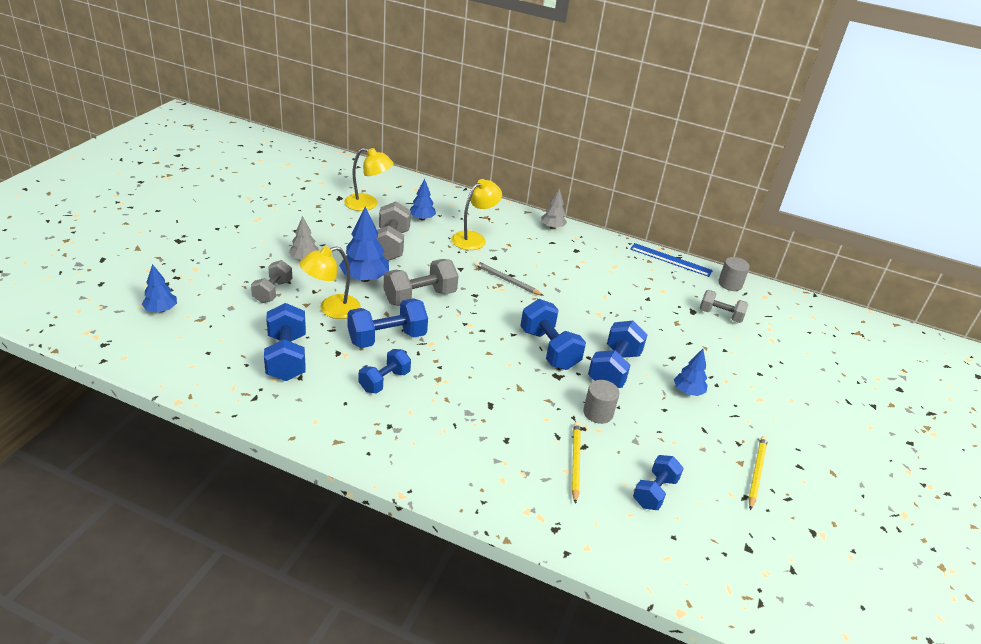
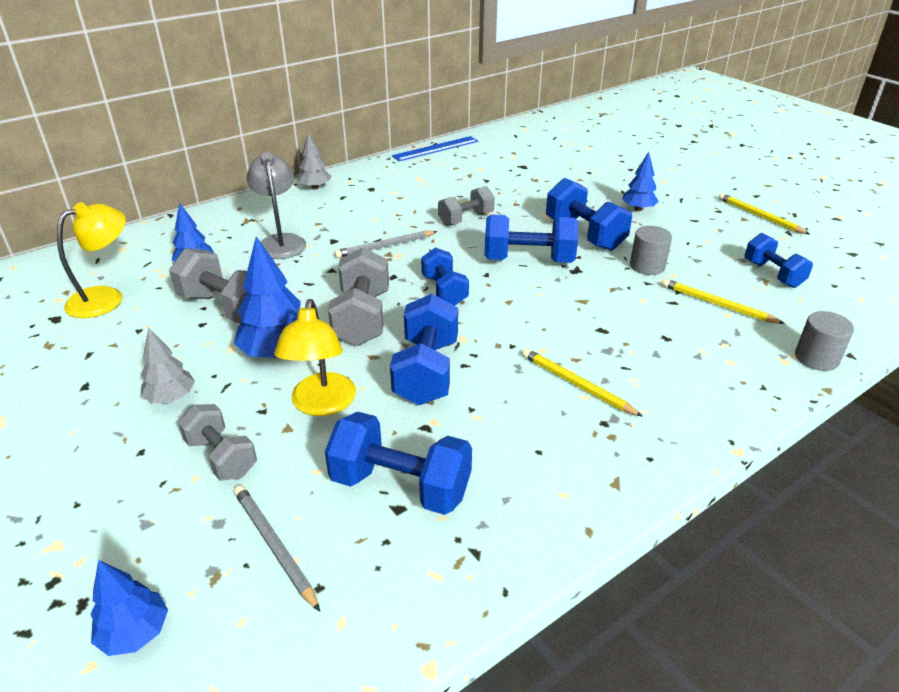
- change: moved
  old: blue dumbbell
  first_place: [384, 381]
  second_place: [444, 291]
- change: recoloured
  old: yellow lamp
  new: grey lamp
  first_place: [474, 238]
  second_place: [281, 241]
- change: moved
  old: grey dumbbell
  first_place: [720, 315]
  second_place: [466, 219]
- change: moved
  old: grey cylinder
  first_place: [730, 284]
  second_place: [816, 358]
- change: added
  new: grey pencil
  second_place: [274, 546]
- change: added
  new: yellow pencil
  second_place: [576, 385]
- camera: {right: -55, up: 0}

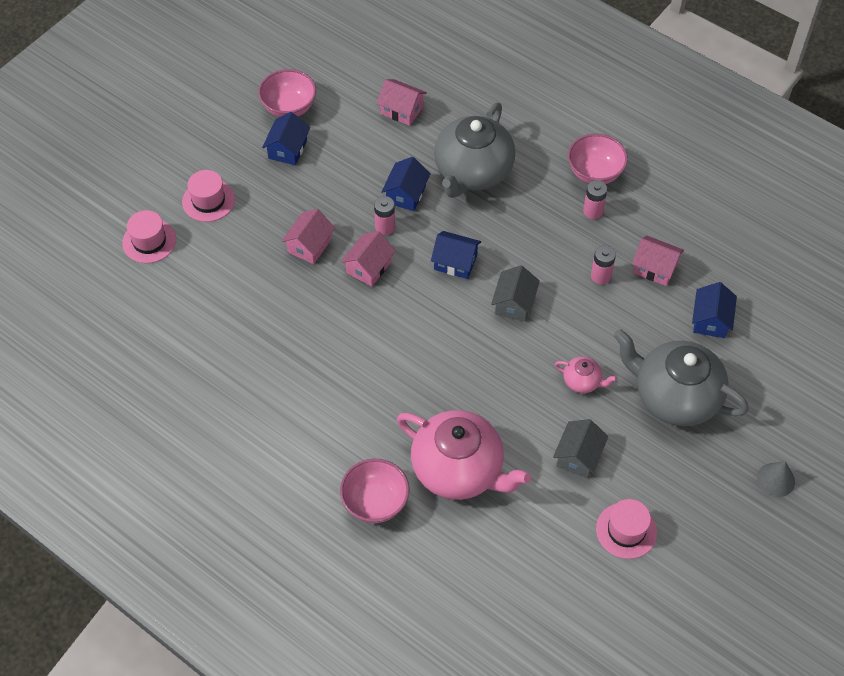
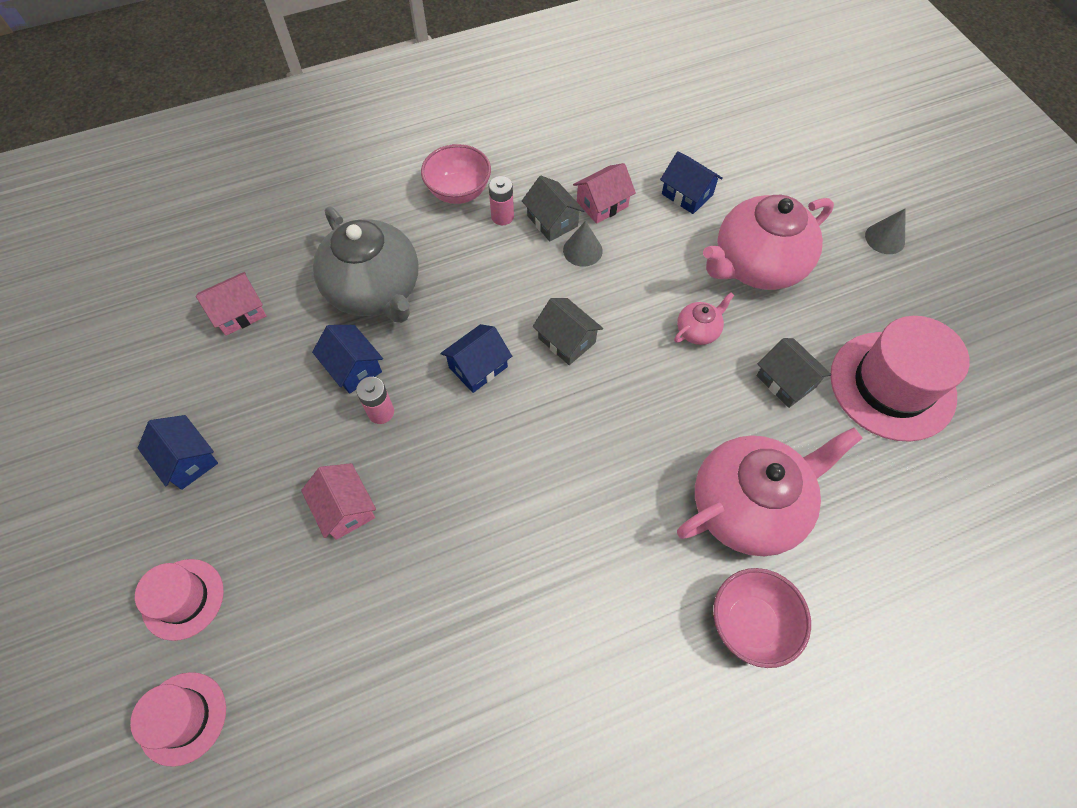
- change: removed
  old: pink bowl
  first_place: [289, 108]
- change: removed
  old: pink house
  first_place: [369, 267]
- change: replaced
  old: pink battery
  new: grey cone
  first_place: [600, 276]
  second_place: [582, 250]
- change: resized
  old: pink hat
  first_place: [626, 530]
  second_place: [892, 385]
  factor: 1.78
- change: recoloured
  old: grey teapot
  new: pink teapot
  first_place: [675, 397]
  second_place: [757, 265]
- change: added
  new: grey house
  second_place: [552, 221]
- camera: {right: -60, up: 5}

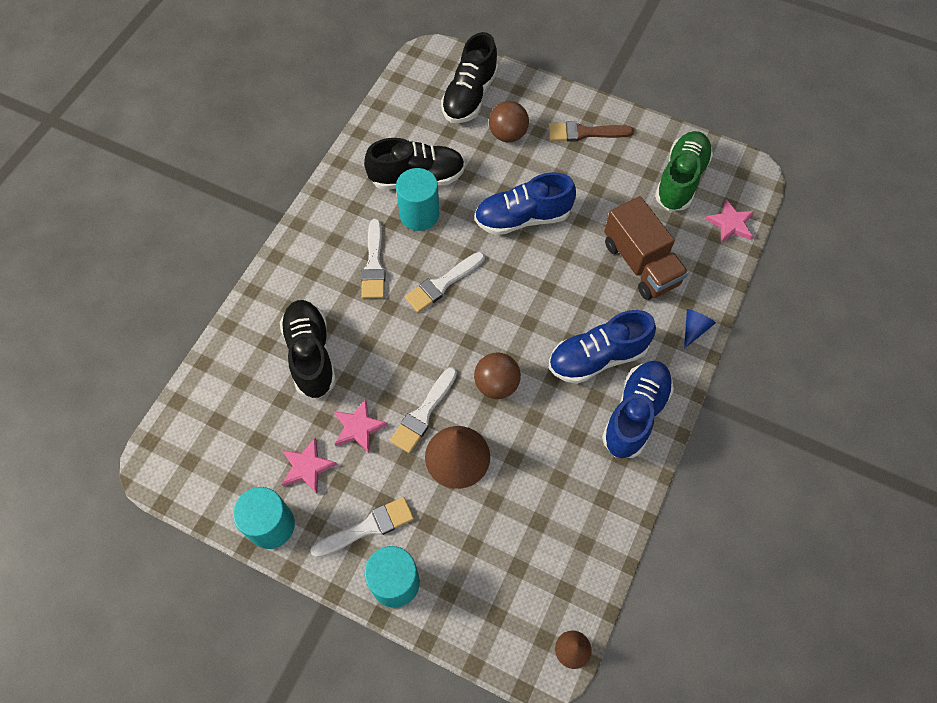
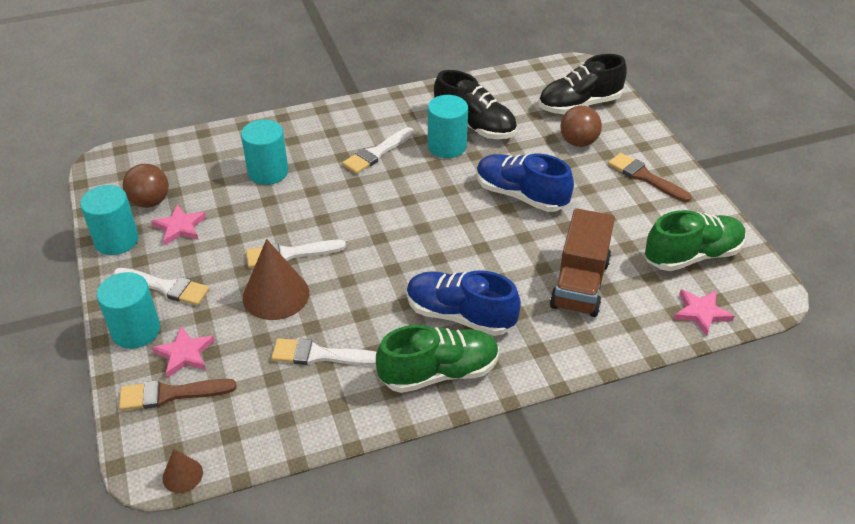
- change: replaced
  old: black shoe
  new: turquoise cylinder
  first_place: [311, 355]
  second_place: [268, 172]
- change: moved
  old: pink star
  first_place: [358, 427]
  second_place: [184, 354]
- change: moved
  old: white brush
  first_place: [442, 284]
  second_place: [320, 355]
- change: moved
  old: brown ball
  first_place: [496, 384]
  second_place: [150, 202]
- change: recoloured
  old: blue shoe
  new: green shoe
  first_place: [635, 414]
  second_place: [439, 373]
- change: removed
  old: blue cone
  first_place: [694, 329]
- change: added
  new: brown brush
  second_place: [170, 394]
- camera: {right: 45, up: -20}

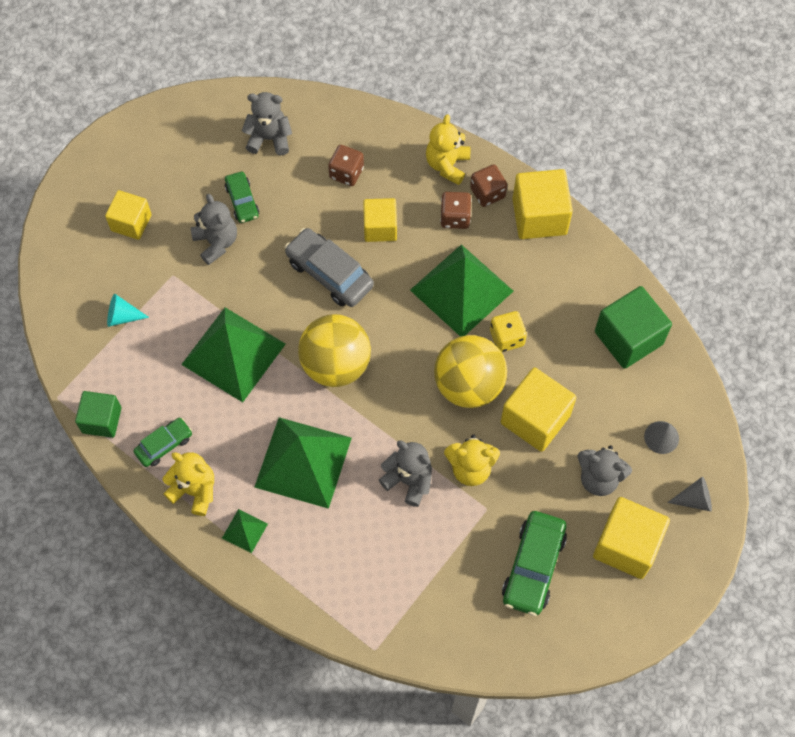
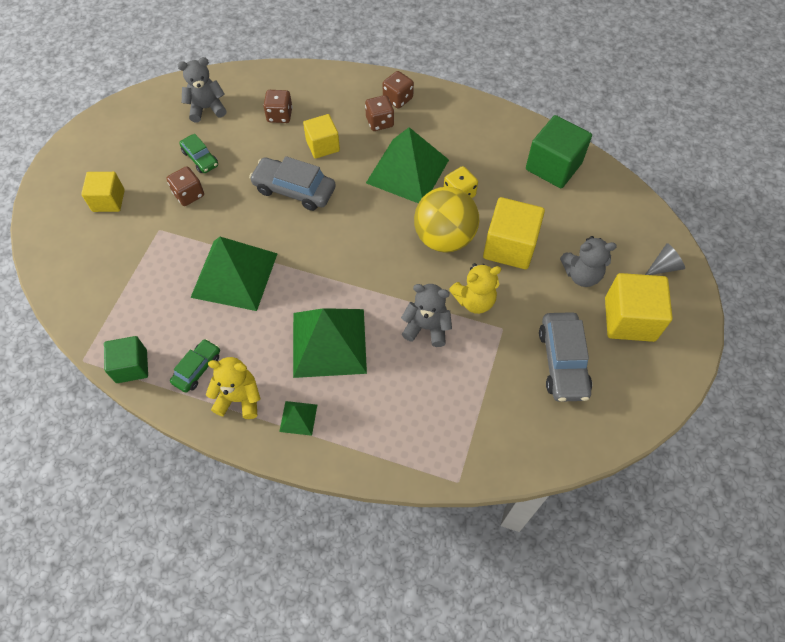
- change: removed
  old: turquoise cone
  first_place: [122, 316]
- change: replaced
  old: grey teddy bear
  new: brown dice
  first_place: [216, 242]
  second_place: [189, 194]
- change: removed
  old: yellow ball
  first_place: [336, 364]
- change: removed
  old: yellow teddy bear
  first_place: [447, 165]
- change: recoloured
  old: green car
  new: grey car
  first_place: [533, 566]
  second_place: [562, 362]
- change: removed
  old: yellow cube
  first_place: [539, 216]
- change: removed
  old: grey cone
  first_place: [661, 437]
- camera: {right: -20, up: -5}

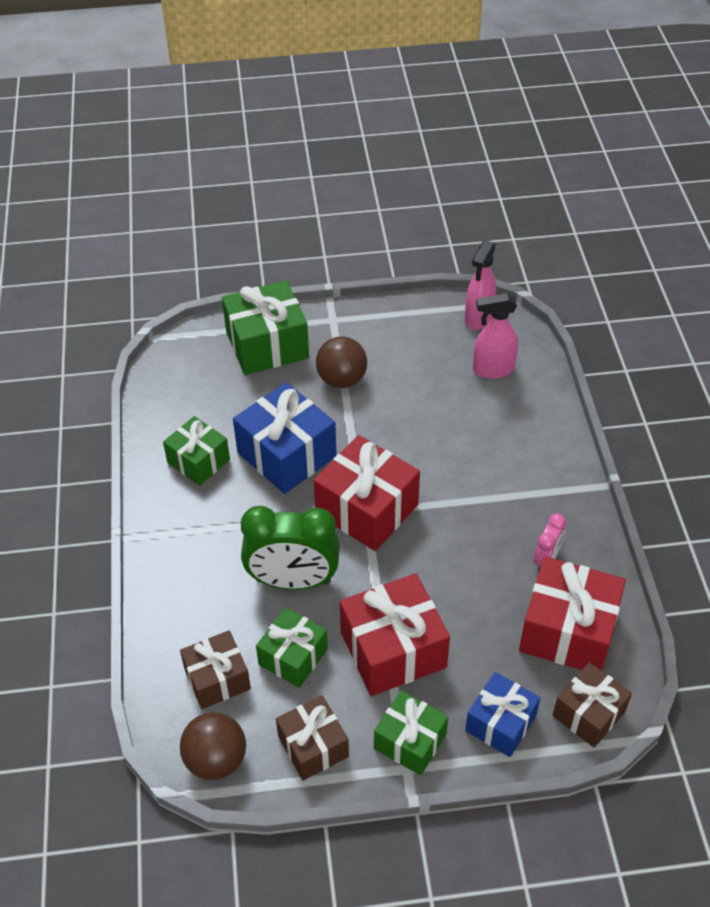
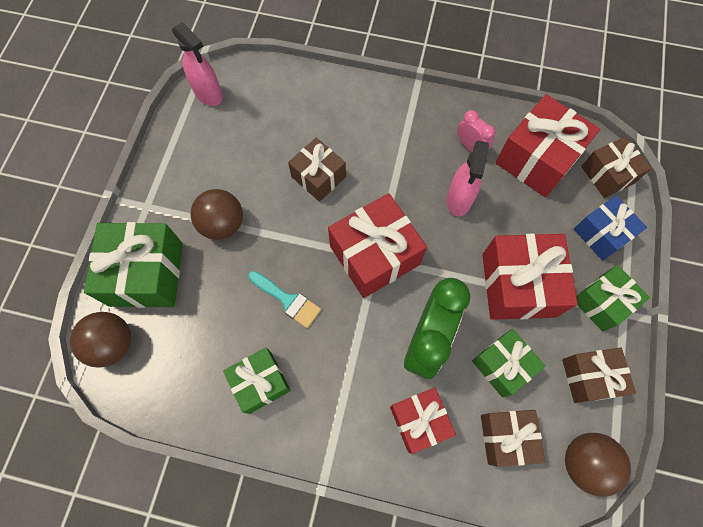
- change: replaced
  old: blue gift
  new: turquoise brush
  first_place: [286, 454]
  second_place: [287, 300]
- change: moved
  old: pink spray bottle
  first_place: [492, 369]
  second_place: [459, 200]
- change: added
  new: brown ball
  second_place: [113, 344]
- change: added
  new: brown gift
  second_place: [318, 177]
- change: added
  new: red gift
  second_place: [419, 421]
- camera: {right: -70, up: 20}

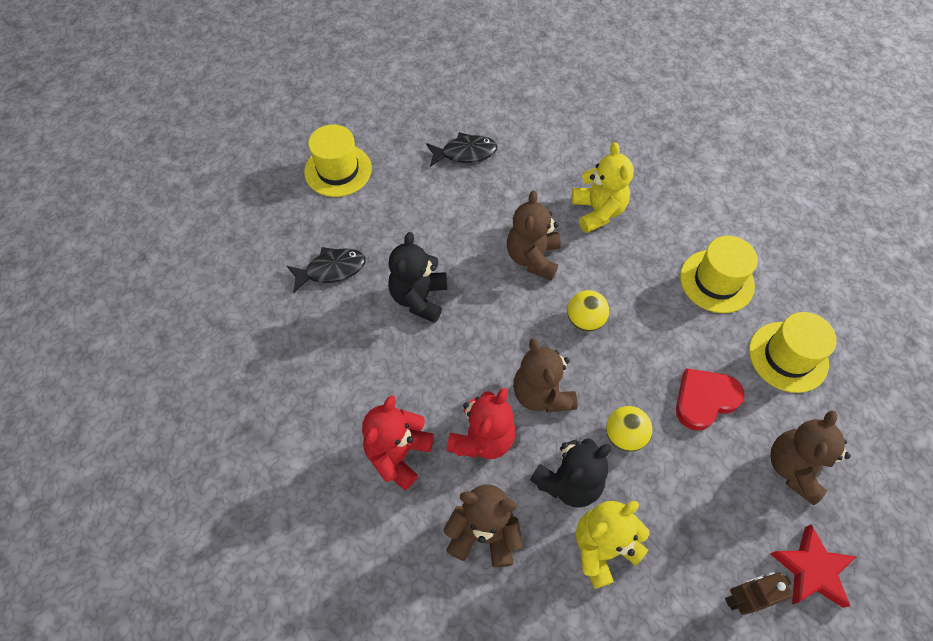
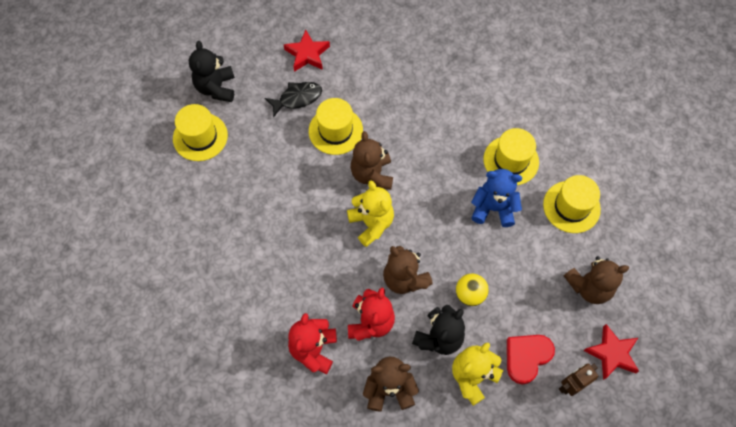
- change: removed
  old: black fish
  first_place: [331, 270]
- change: moved
  old: black teddy bear
  first_place: [419, 298]
  second_place: [216, 88]
- change: removed
  old: yellow ball
  first_place: [585, 320]
- change: moved
  old: yellow teddy bear
  first_place: [598, 211]
  second_place: [371, 223]
- change: moved
  old: red heart
  first_place: [704, 399]
  second_place: [526, 357]
- change: turned
  old: brown teddy bear
  first_place: [794, 467]
  second_place: [589, 287]
  degrees: -120
- change: added
  new: red star
  second_place: [307, 54]
- change: added
  new: yellow hat
  second_place: [335, 130]
- change: added
  new: blue teddy bear
  second_place: [493, 208]
- camera: {right: -15, up: 5}

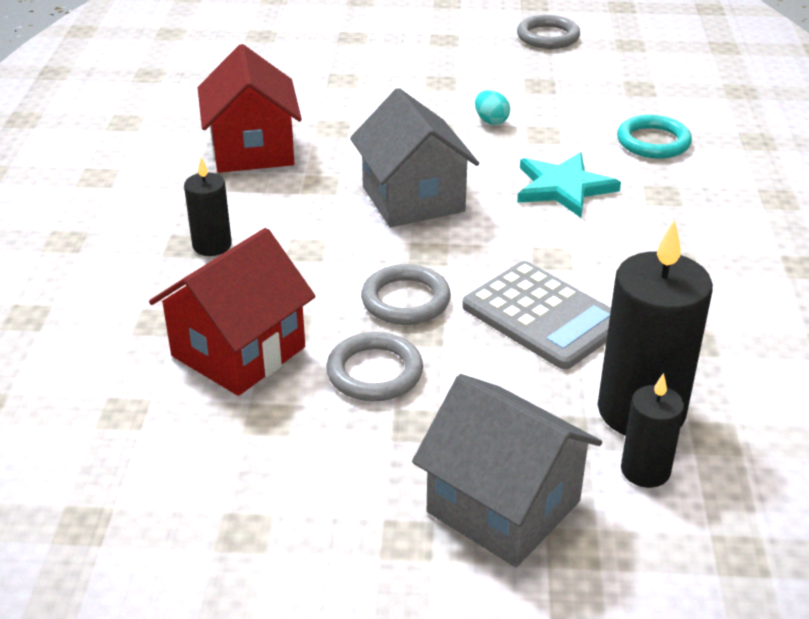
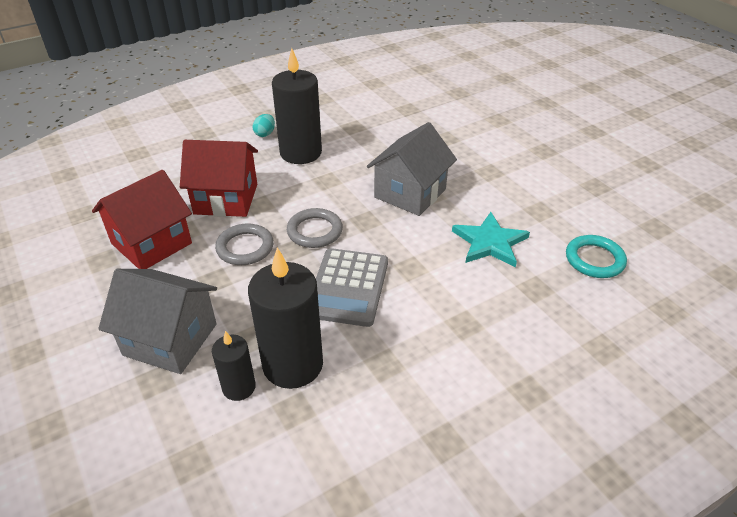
- change: resized
  old: black candle
  first_place: [212, 245]
  second_place: [300, 153]
  factor: 1.88
- change: moved
  old: red house
  first_place: [252, 150]
  second_place: [151, 243]
- change: turned
  old: grey house
  first_place: [503, 507]
  second_place: [170, 339]
  degrees: -75
- change: moved
  old: turquoise egg
  first_place: [491, 121]
  second_place: [265, 134]
- change: removed
  old: grey ring
  first_place: [548, 37]
- camera: {right: 55, up: 5}

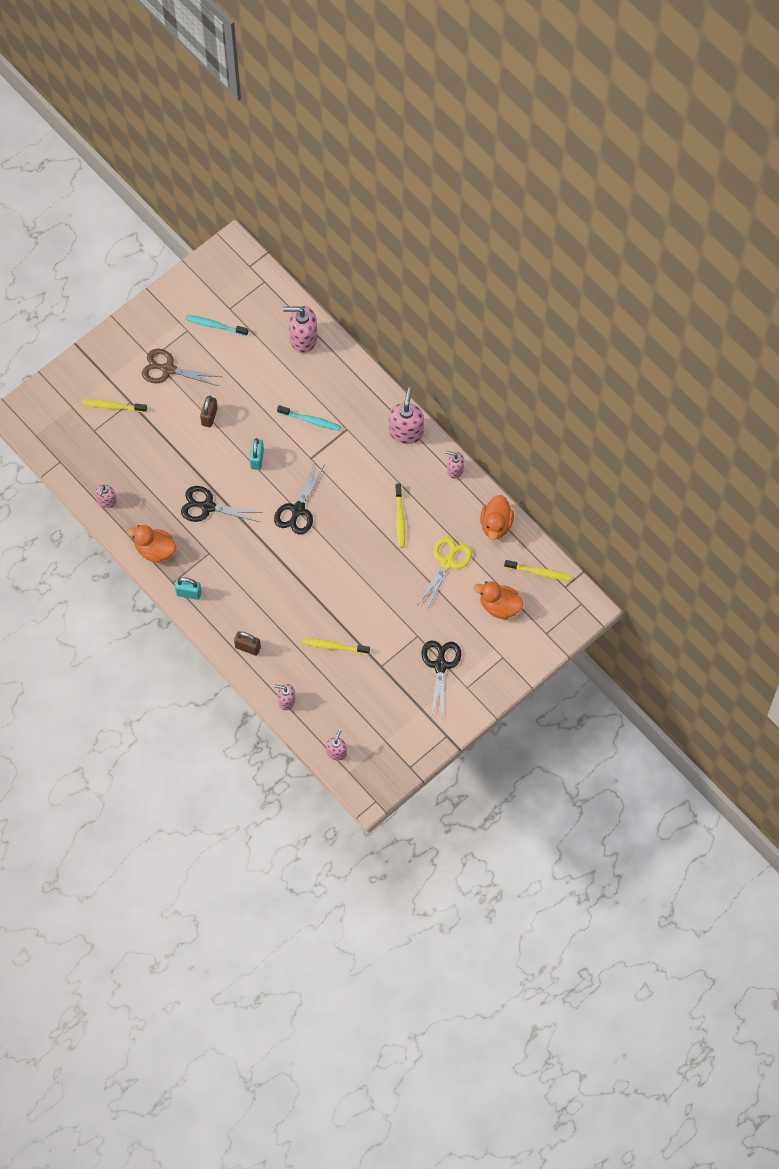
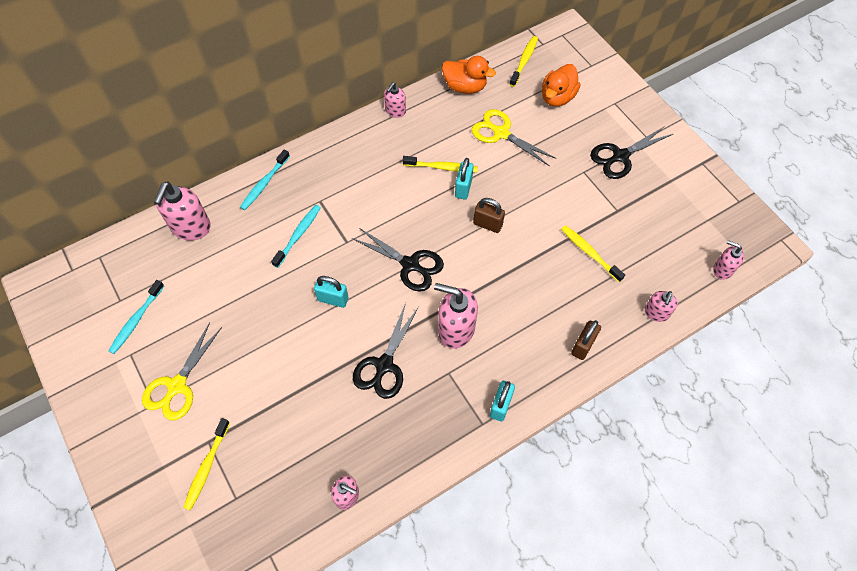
- change: removed
  old: orange duck
  first_place: [155, 550]
- change: recoloured
  old: brown scissors
  new: yellow scissors
  first_place: [168, 369]
  second_place: [177, 386]
- change: moved
  old: brown padlock
  first_place: [209, 416]
  second_place: [487, 224]
- change: turned
  old: yellow toothbrush
  first_place: [334, 646]
  second_place: [589, 253]
  degrees: 120
- change: moved
  old: pink soap dispenser
  first_place: [406, 432]
  second_place: [455, 329]
- change: turned
  old: black scissors
  first_place: [440, 665]
  second_place: [620, 156]
  degrees: -45
- change: added
  new: turquoise toothbrush
  second_place: [264, 184]
- change: added
  new: turquoise padlock
  second_place: [463, 188]
- camera: {right: -80, up: -5}

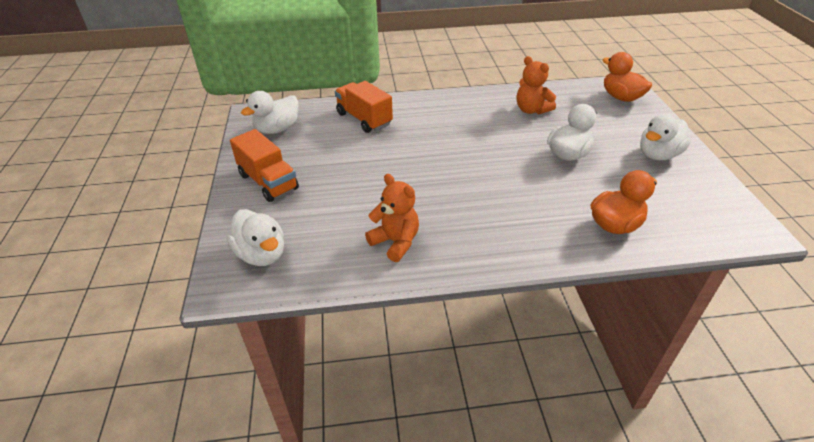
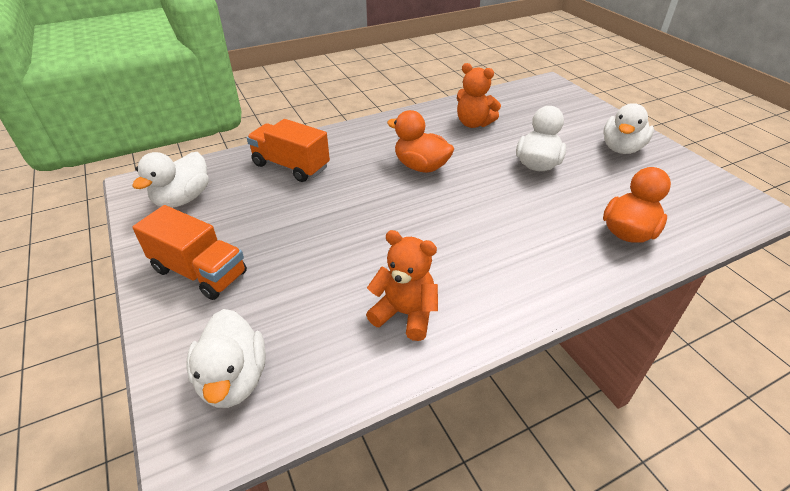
- change: turned
  old: white duck
  first_place: [262, 254]
  second_place: [233, 379]
  degrees: 45
- change: moved
  old: orange duck
  first_place: [621, 97]
  second_place: [421, 166]
- camera: {right: -20, up: 0}

